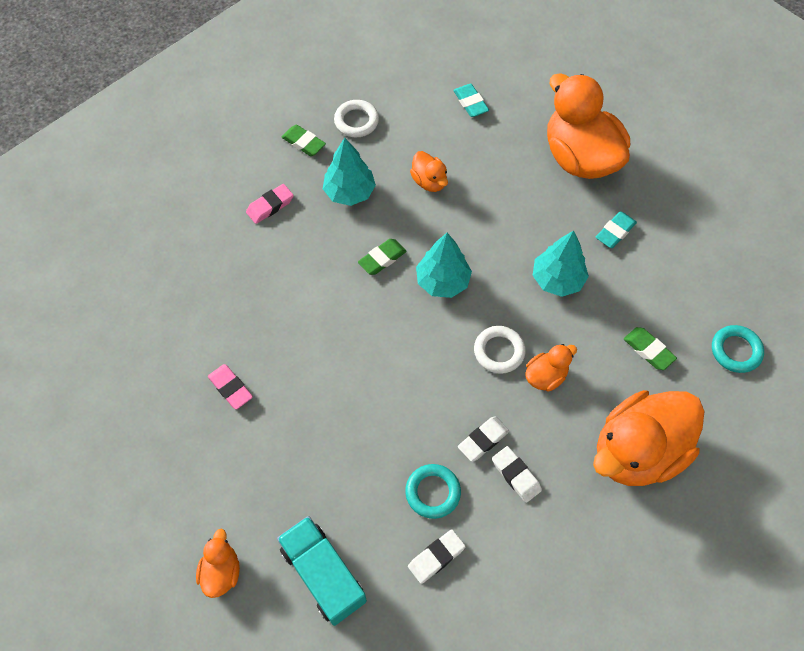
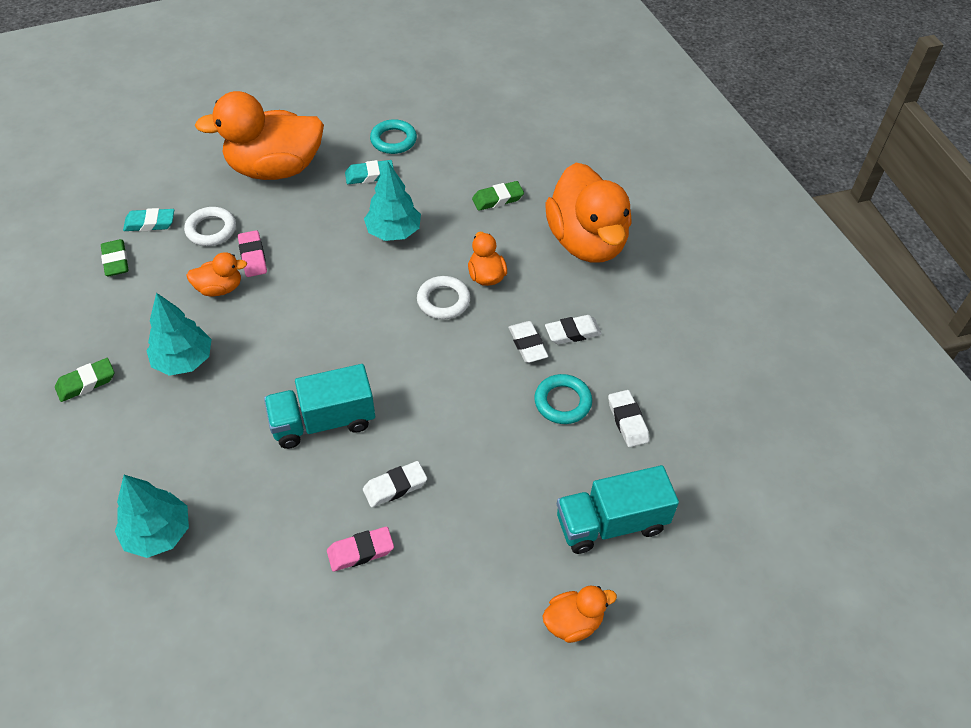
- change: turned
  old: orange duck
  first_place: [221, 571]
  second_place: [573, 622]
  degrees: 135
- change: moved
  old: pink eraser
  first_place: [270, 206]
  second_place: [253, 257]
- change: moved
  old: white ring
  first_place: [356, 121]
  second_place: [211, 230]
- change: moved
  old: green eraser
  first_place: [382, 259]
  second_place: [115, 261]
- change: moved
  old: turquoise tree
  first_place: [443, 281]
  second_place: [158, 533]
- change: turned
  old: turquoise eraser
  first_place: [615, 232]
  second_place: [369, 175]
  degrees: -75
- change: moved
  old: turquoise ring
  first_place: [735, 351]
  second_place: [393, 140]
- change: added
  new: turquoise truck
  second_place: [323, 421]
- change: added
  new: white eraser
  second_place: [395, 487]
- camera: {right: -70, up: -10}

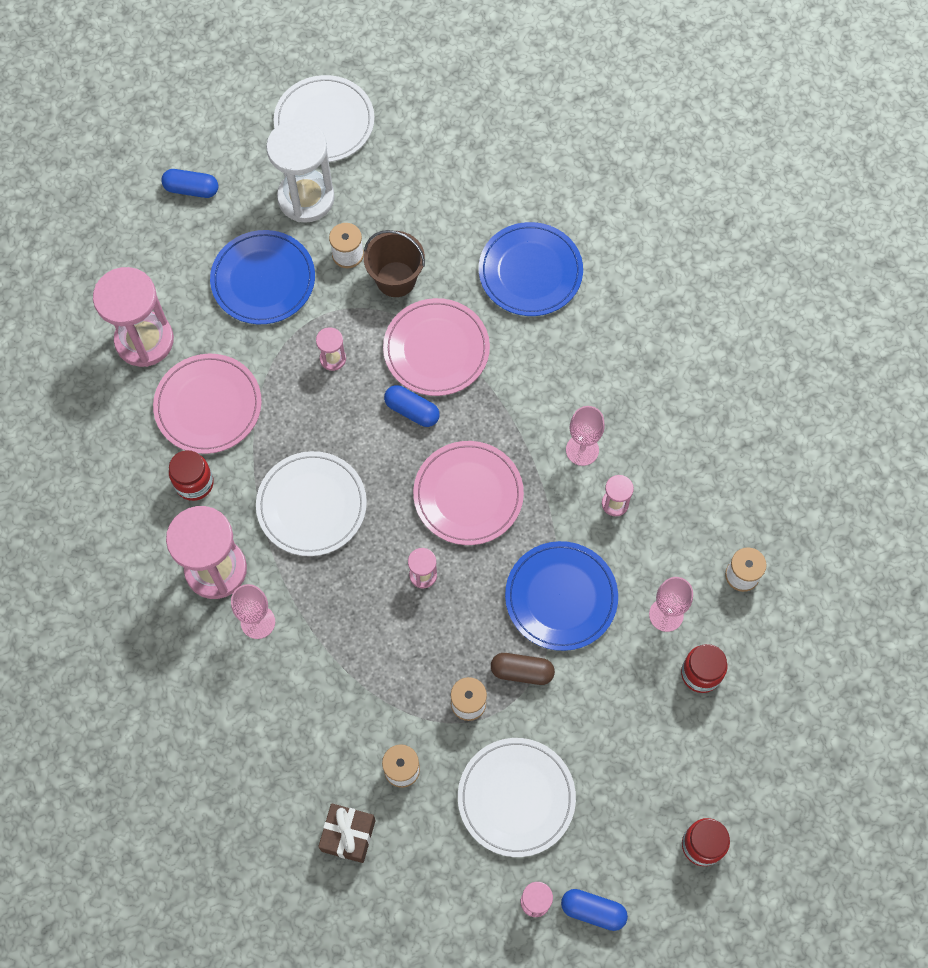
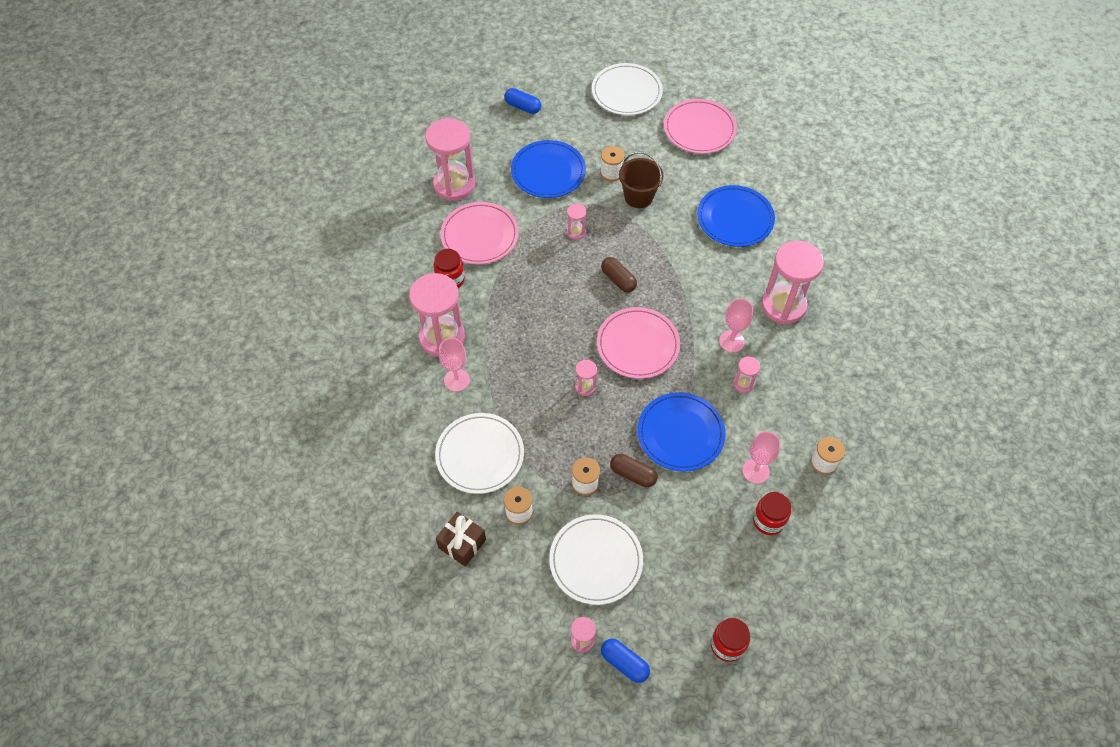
- change: moved
  old: white plate
  first_place: [311, 505]
  second_place: [480, 455]
- change: removed
  old: white hourglass
  first_place: [306, 198]
- change: moved
  old: pink plate
  first_place: [436, 349]
  second_place: [699, 129]
- change: recoloured
  old: blue capsule
  new: brown capsule
  first_place: [412, 411]
  second_place: [618, 280]
- change: added
  new: pink hourglass
  second_place: [783, 305]
- camera: {right: 20, up: -10}

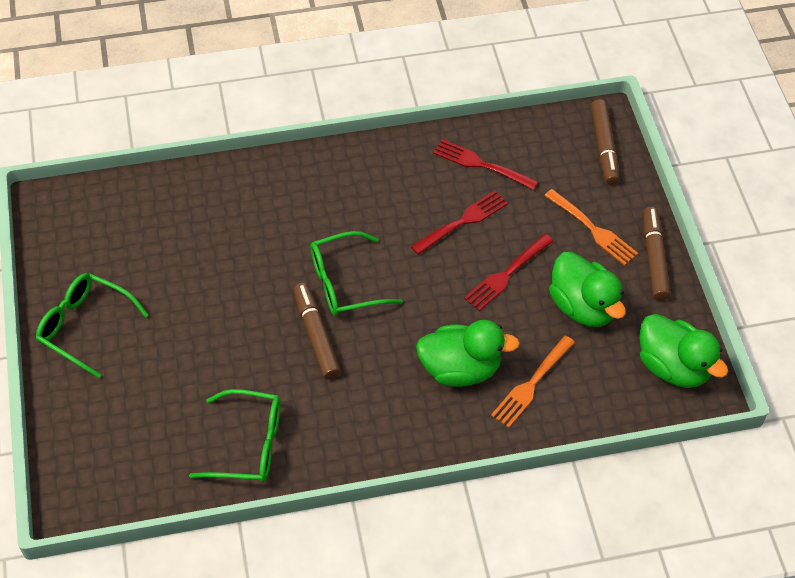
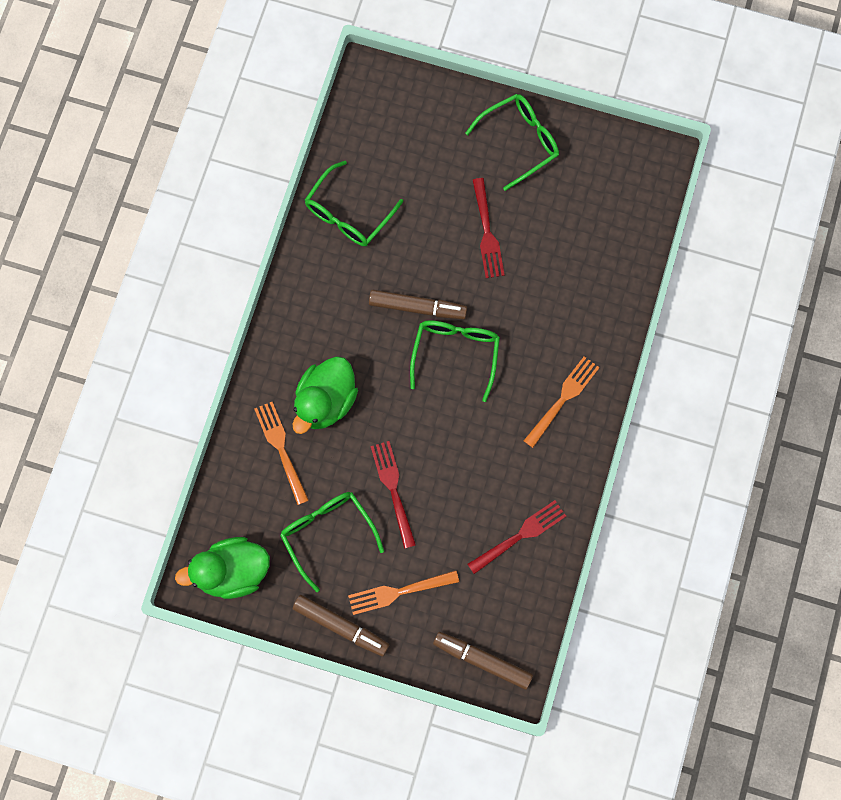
- change: moved
  old: red fork
  first_place: [462, 222]
  second_place: [486, 232]
- change: replaced
  old: green duck
  new: green glasses
  first_place: [582, 306]
  second_place: [328, 534]
- change: added
  new: orange fork
  second_place: [562, 399]
- camera: {right: 120, up: 20}

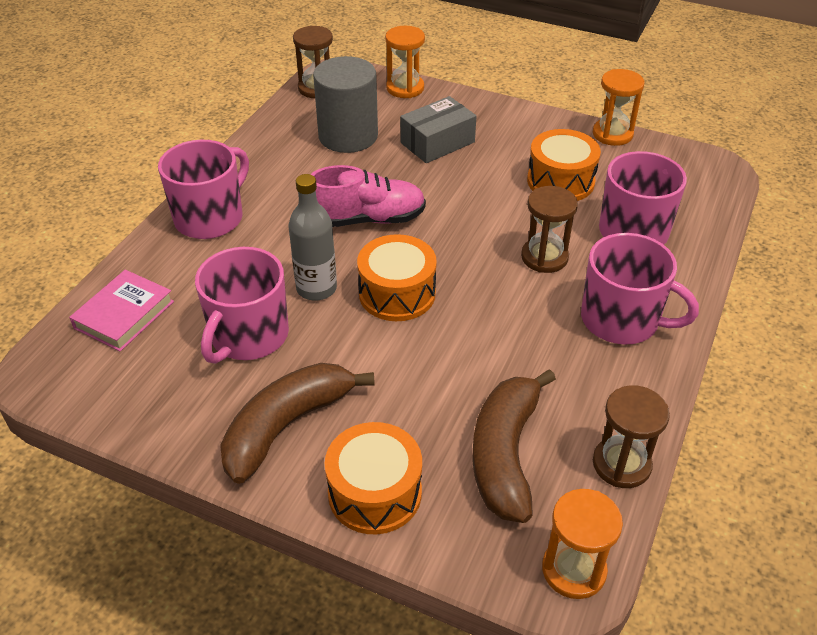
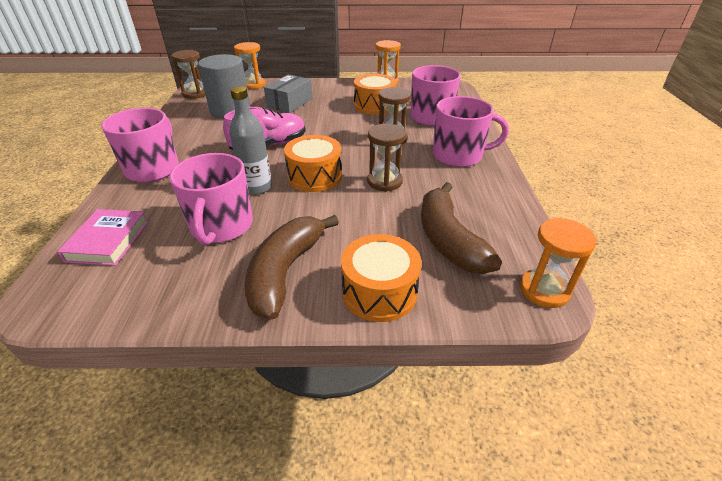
- change: moved
  old: brown hourglass
  first_place: [621, 464]
  second_place: [384, 181]
- camera: {right: -25, up: -5}

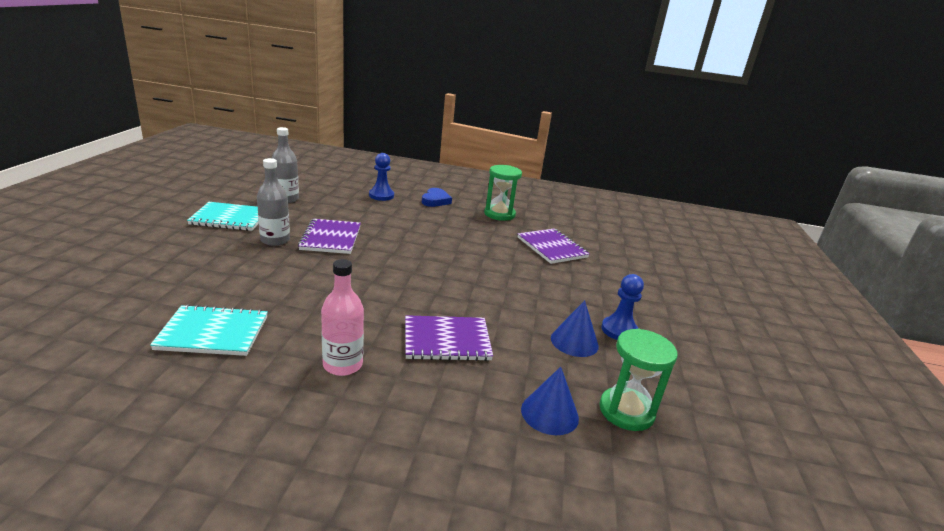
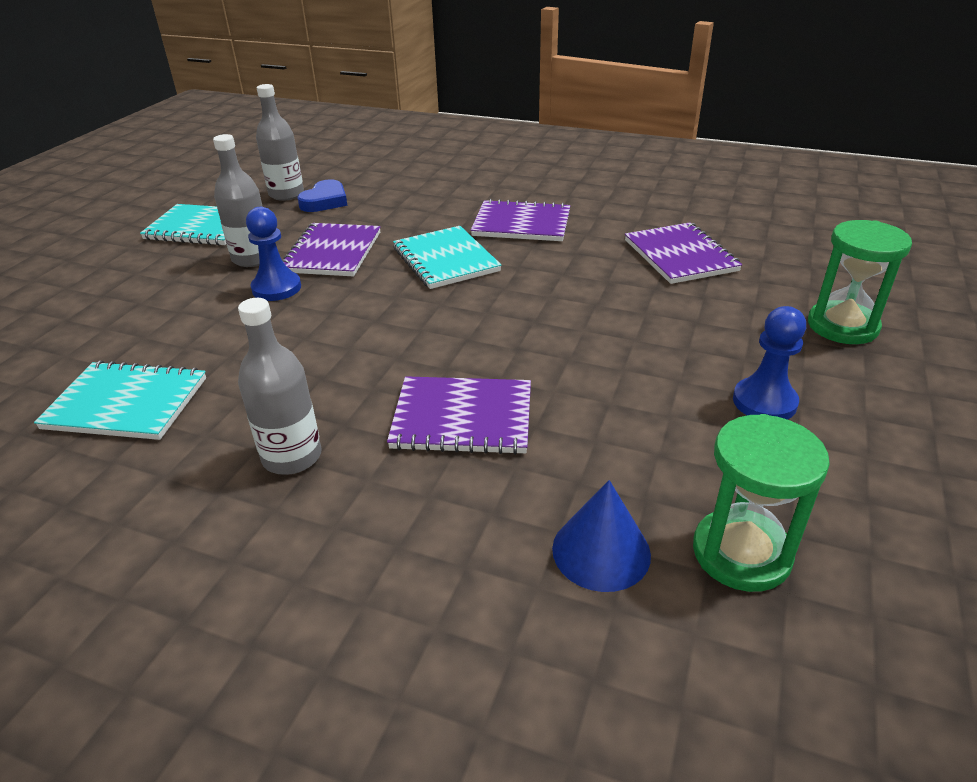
- change: recoloured
  old: pink bottle
  new: grey bottle
  first_place: [342, 365]
  second_place: [292, 457]
- change: moved
  old: blue pawn
  first_place: [381, 195]
  second_place: [276, 288]
- change: moved
  old: blue heart
  first_place: [435, 200]
  second_place: [325, 201]
- change: moved
  old: green hourglass
  first_place: [499, 214]
  second_place: [842, 326]
- change: removed
  old: blue cone
  first_place: [574, 342]
- change: added
  new: turquoise notebook
  second_place: [445, 260]
- change: added
  new: purple notebook
  second_place: [521, 224]
- camera: {right: 15, up: 10}

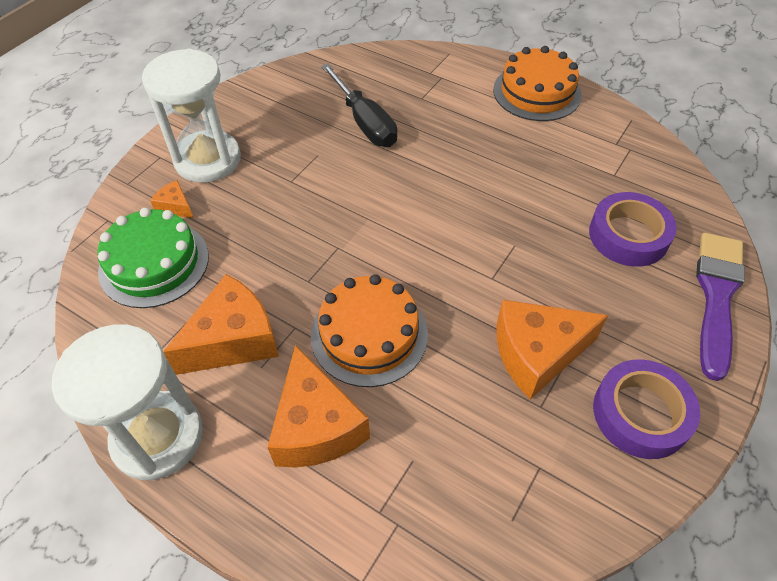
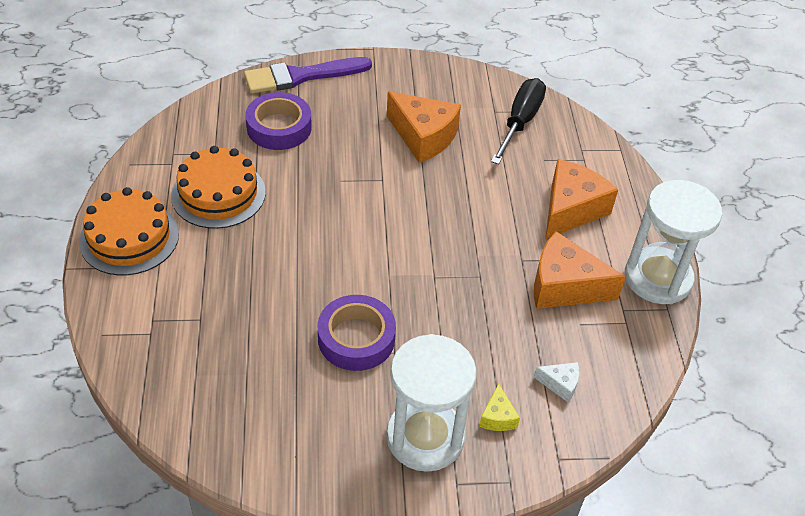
- change: replaced
  old: green cake
  new: white cheese
  first_place: [154, 263]
  second_place: [560, 384]
- change: recoloured
  old: orange cheese
  new: yellow cheese
  first_place: [175, 206]
  second_place: [497, 417]
- change: moved
  old: orange cake
  first_place: [369, 334]
  second_place: [218, 194]
- change: moved
  old: black screwdriver
  first_place: [365, 122]
  second_place: [520, 122]
- change: moved
  old: purple tape
  first_place: [640, 413]
  second_place: [356, 338]
- camera: {right: -130, up: -5}

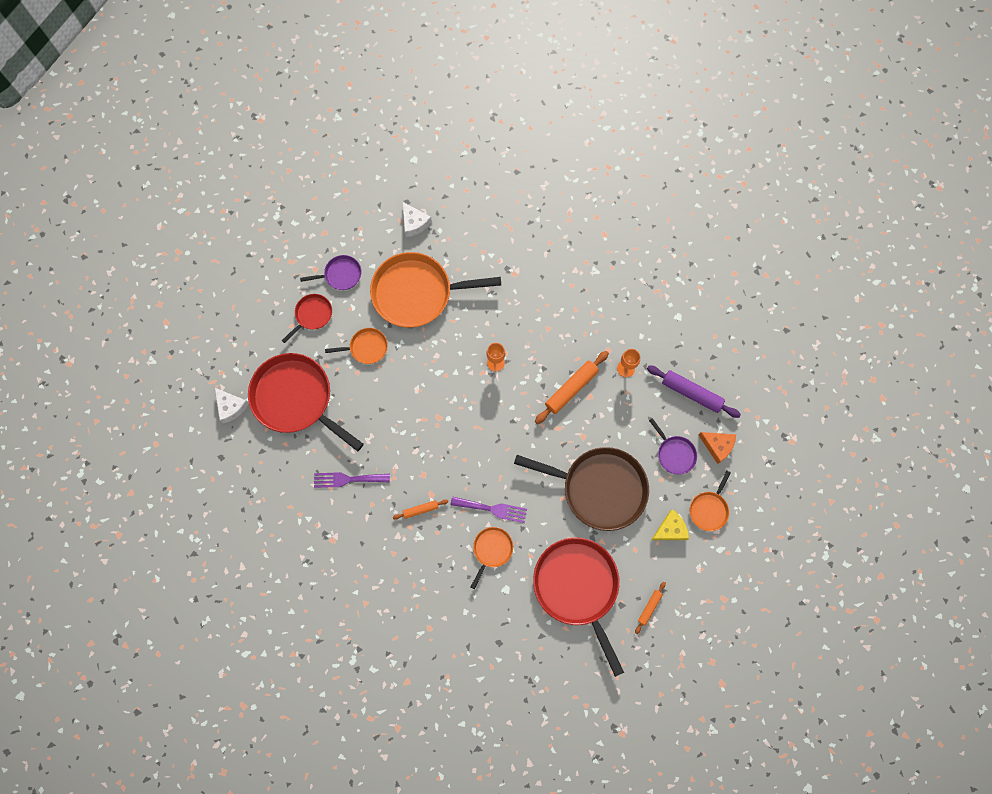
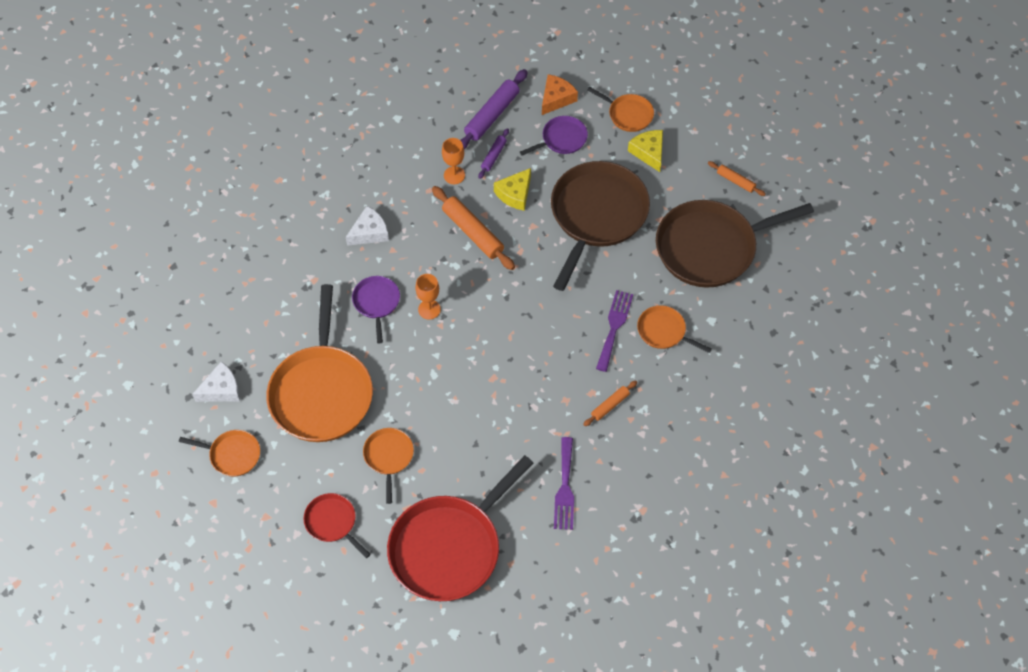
- change: moved
  old: white cheese
  first_place: [231, 407]
  second_place: [369, 232]
- change: moved
  old: purple pan
  first_place: [341, 275]
  second_place: [376, 302]
- change: turned
  old: orange rolling pin
  first_place: [420, 509]
  second_place: [610, 405]
  degrees: 60
- change: recoloured
  old: red pan
  new: brown pan
  first_place: [577, 587]
  second_place: [710, 247]
- change: added
  new: orange pan
  second_place: [232, 455]
- change: added
  new: purple rolling pin
  second_place: [493, 156]
- change: added
  new: yellow cheese
  second_place: [515, 194]
- camera: {right: -85, up: -15}

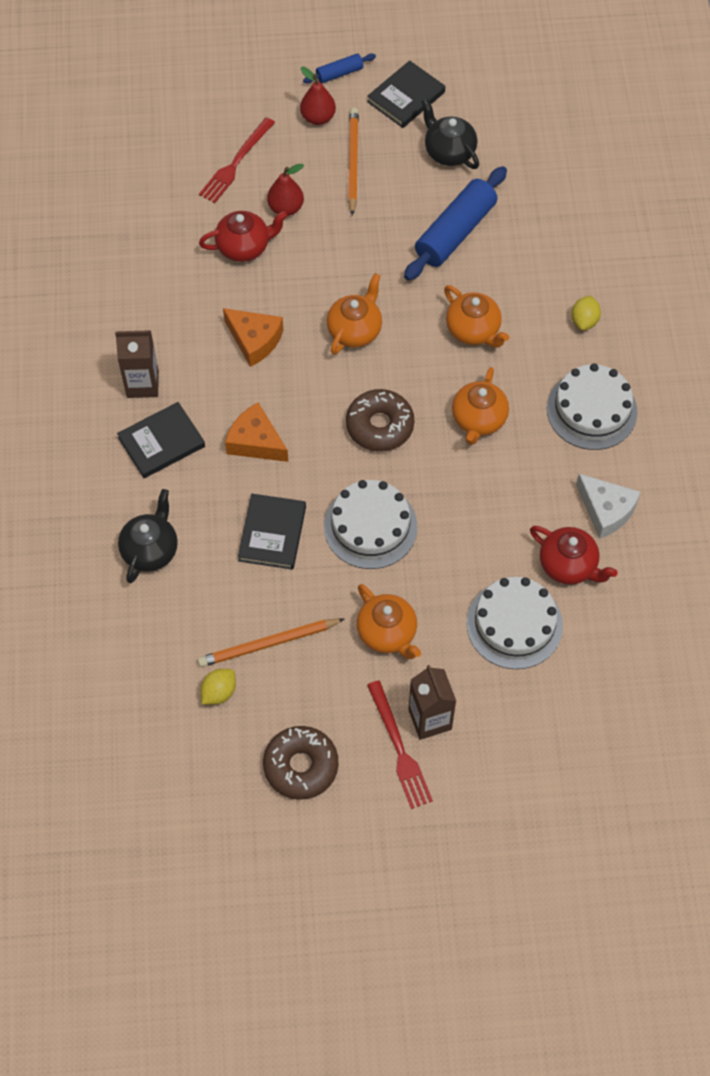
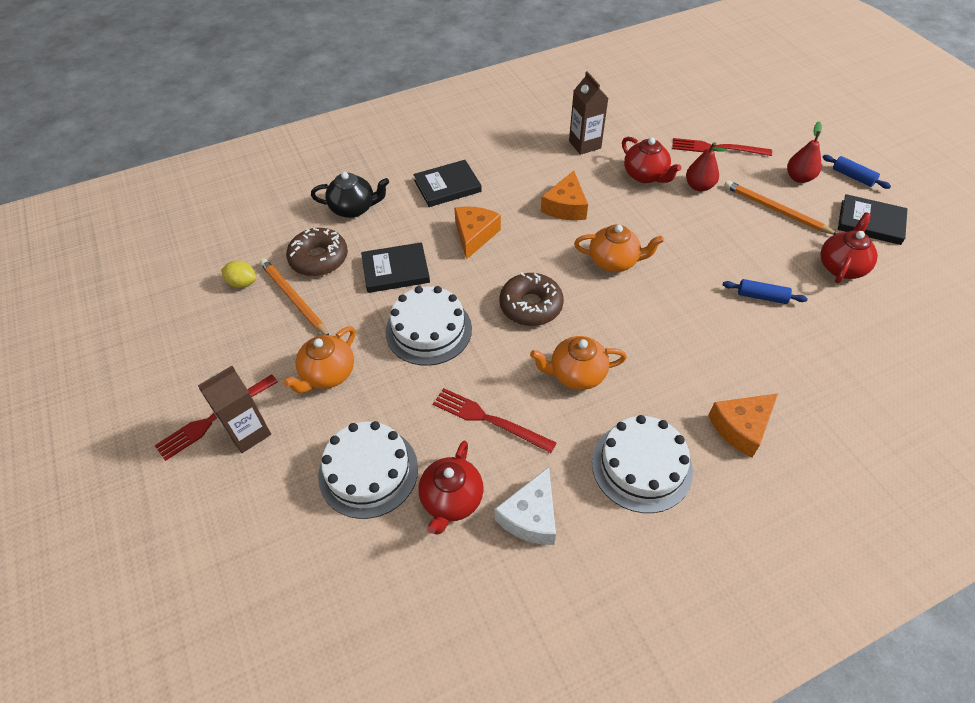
- change: moved
  old: brown carton
  first_place: [142, 384]
  second_place: [585, 144]
- change: turned
  old: black book
  first_place: [161, 442]
  second_place: [447, 186]
  degrees: -60
- change: moved
  old: brown donut
  first_place: [301, 766]
  second_place: [319, 259]
- change: turned
  old: orange pencil
  first_place: [352, 162]
  second_place: [775, 210]
  degrees: -120
- change: resized
  old: blue rolling pin
  first_place: [455, 232]
  second_place: [762, 296]
  factor: 0.5
- change: recoloured
  old: black teapot
  new: red teapot
  first_place: [448, 152]
  second_place: [841, 266]
- change: removed
  old: orange teapot
  first_place: [473, 330]
- change: replaced
  old: yellow lemon
  new: orange cheese
  first_place: [584, 321]
  second_place: [741, 427]
- change: added
  new: red fork
  second_place: [489, 420]
- camera: {right: 70, up: -10}

